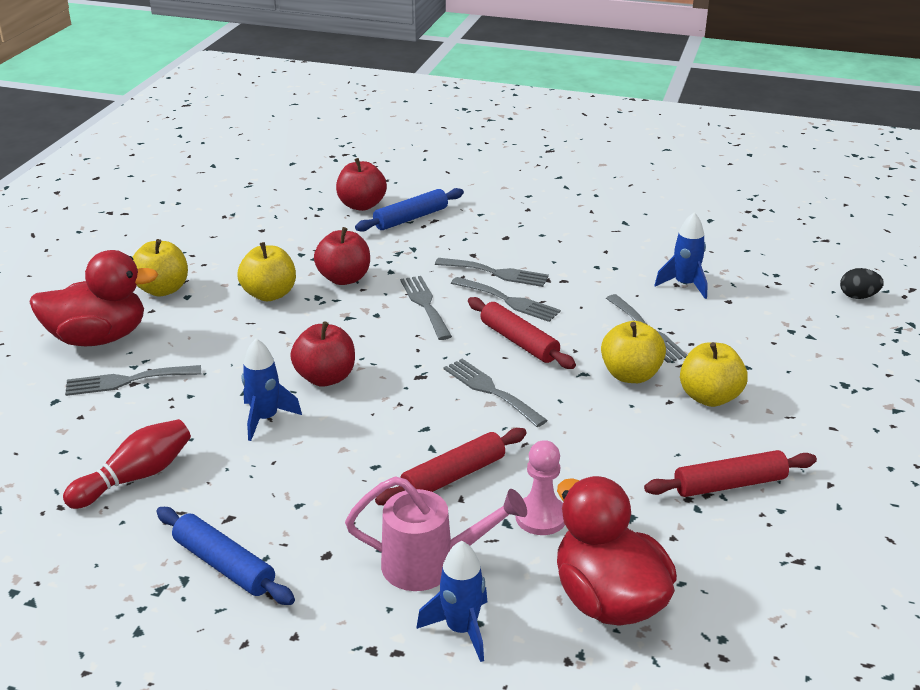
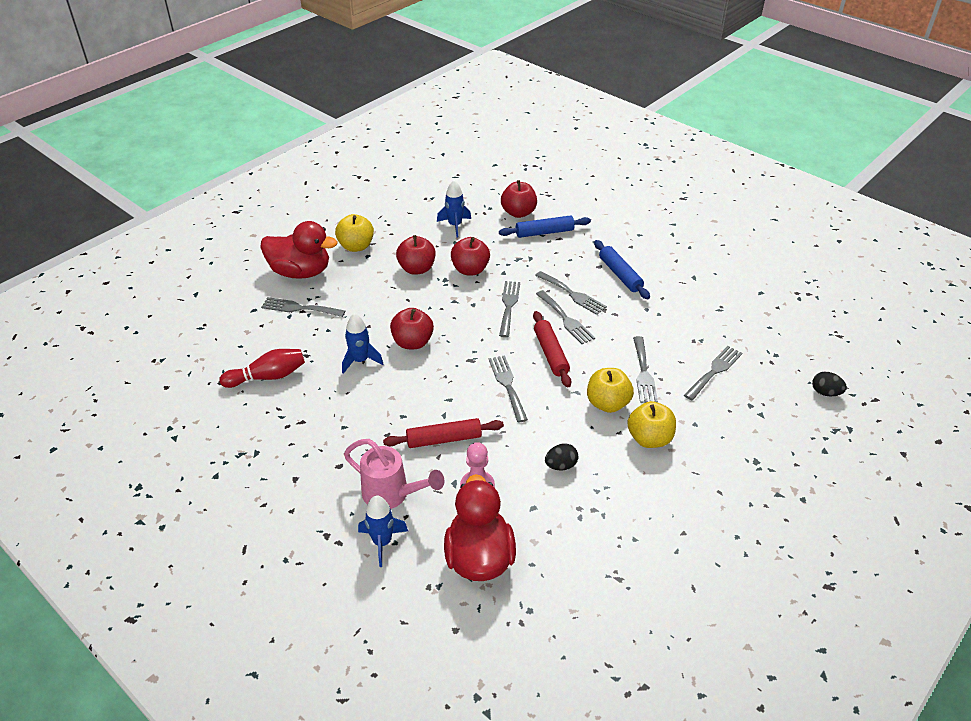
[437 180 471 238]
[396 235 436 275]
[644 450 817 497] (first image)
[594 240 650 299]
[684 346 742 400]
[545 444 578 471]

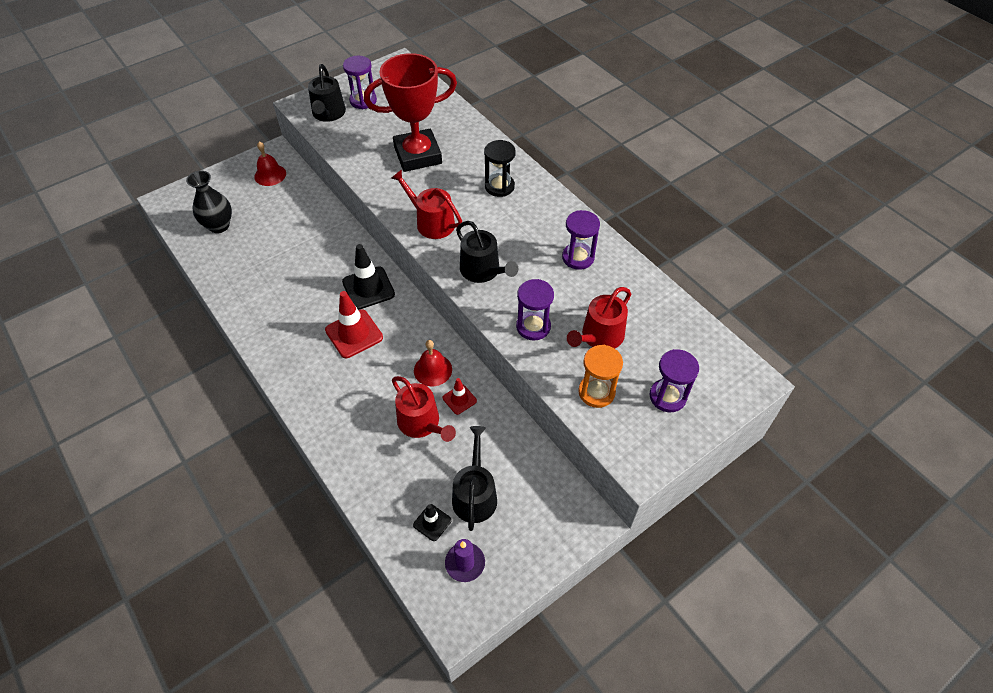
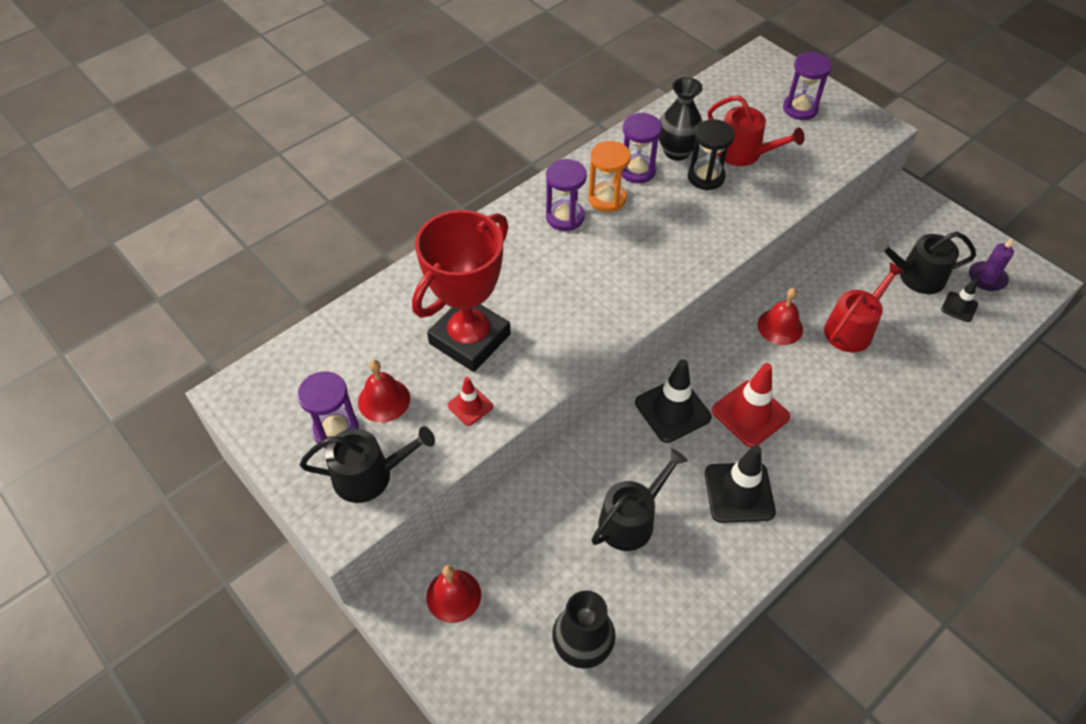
[412 210 511 372]
[688 119 735 190]
[391 169 462 239] (first image)
[591 448 688 551]
[546 159 587 231]
[588 141 631 212]
[447 377 493 426]
[658 77 703 161]
[358 360 410 423]
[705 445 776 523]

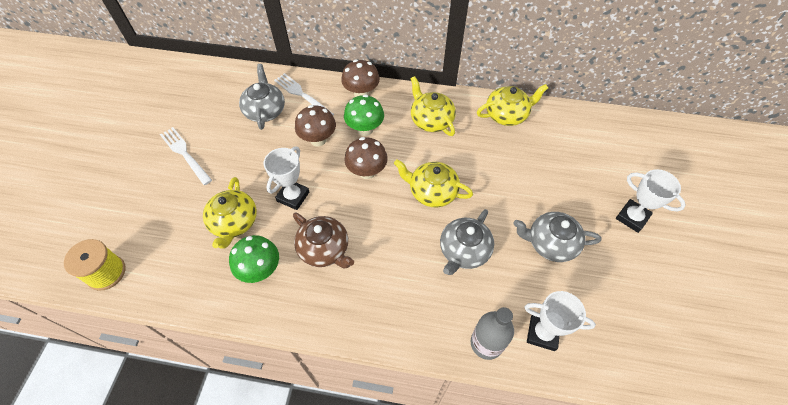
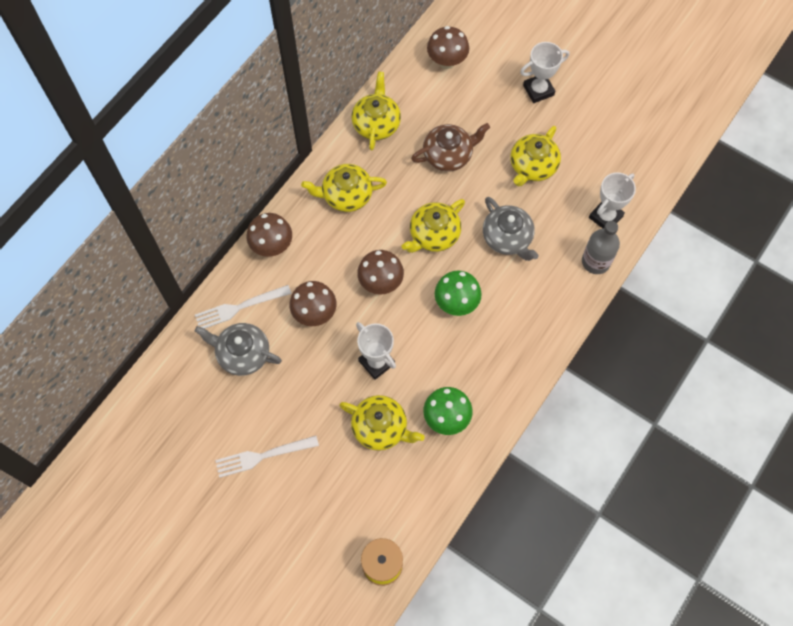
[435 271 482 316]
[510 126 561 187]
[411 123 490 172]
[427 26 469 69]

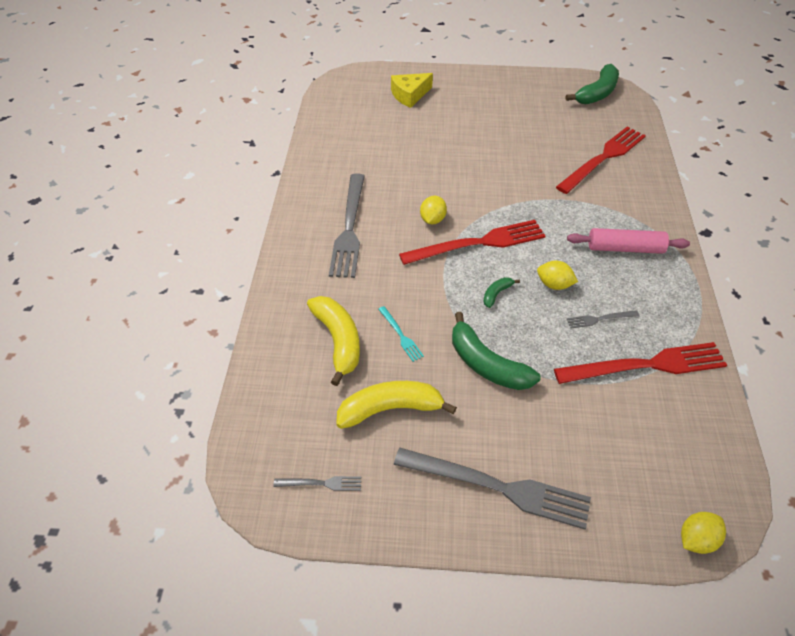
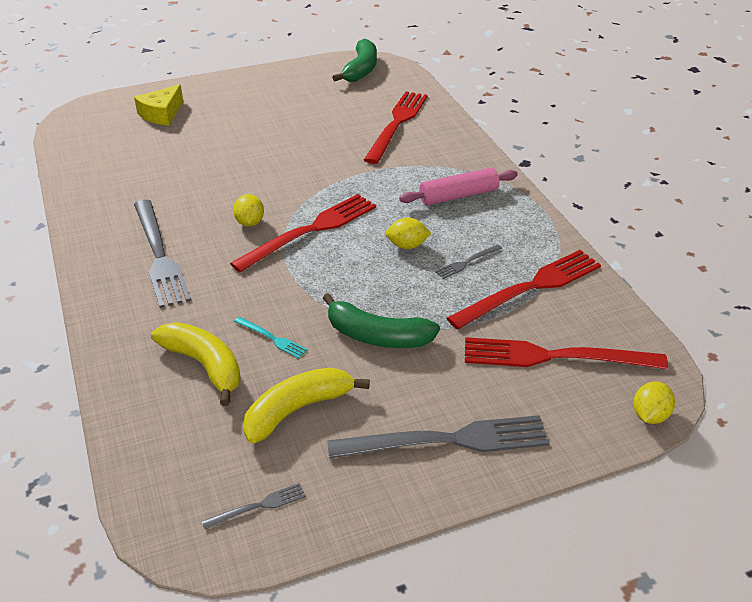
[483 277 520 308] (first image)
[465 337 668 369]

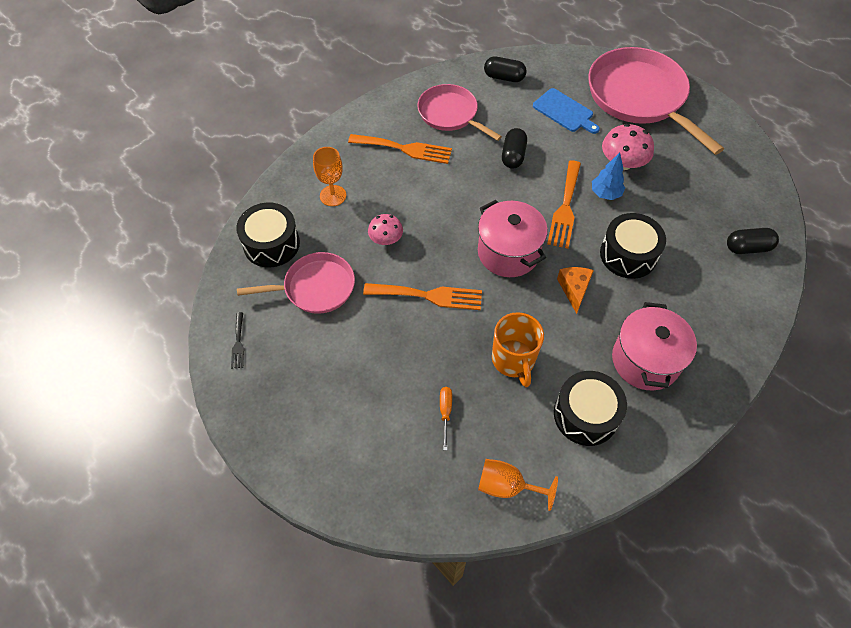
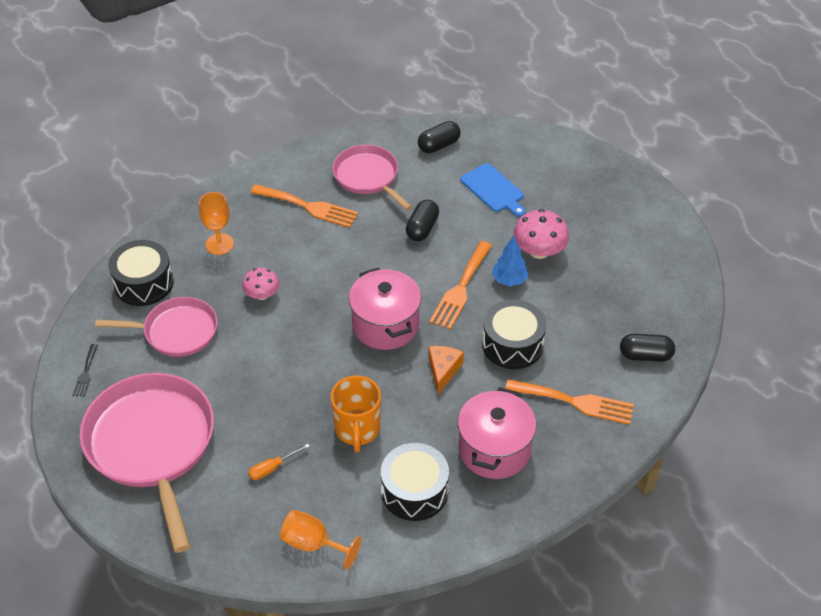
[80 373 214 553]
[418 121 461 153]
[505 379 634 425]
[248 444 310 480]

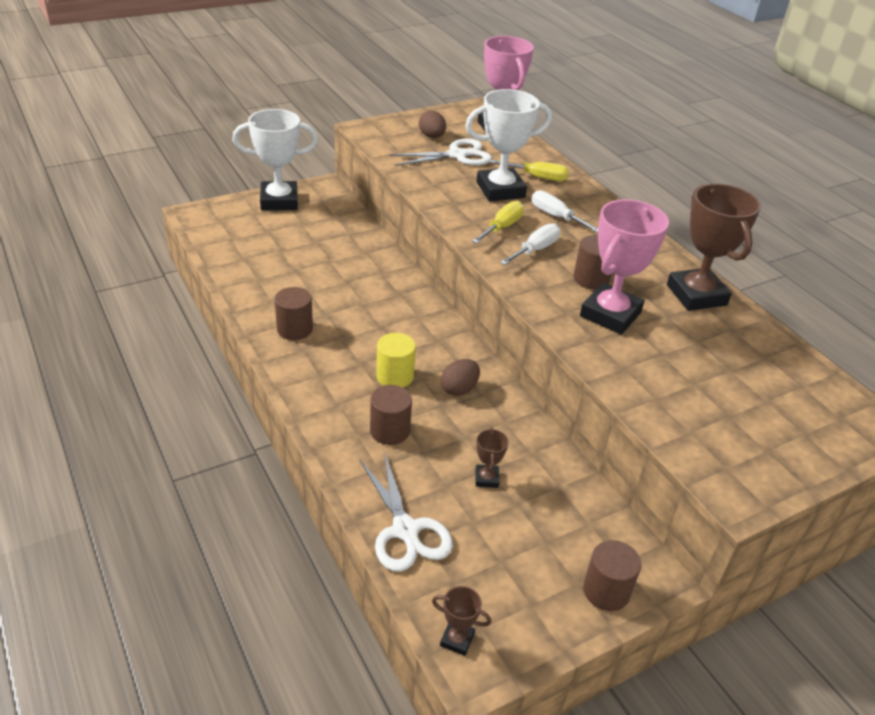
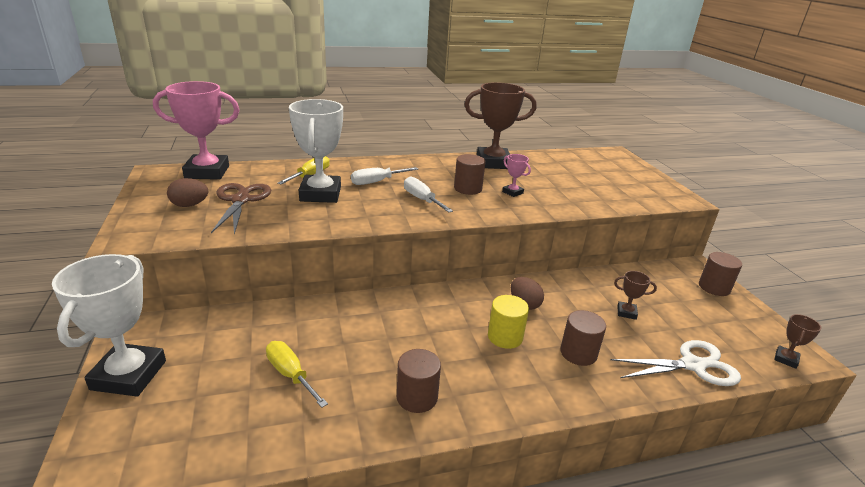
[211 183 271 234]
[502 154 531 197]
[266 341 328 408]

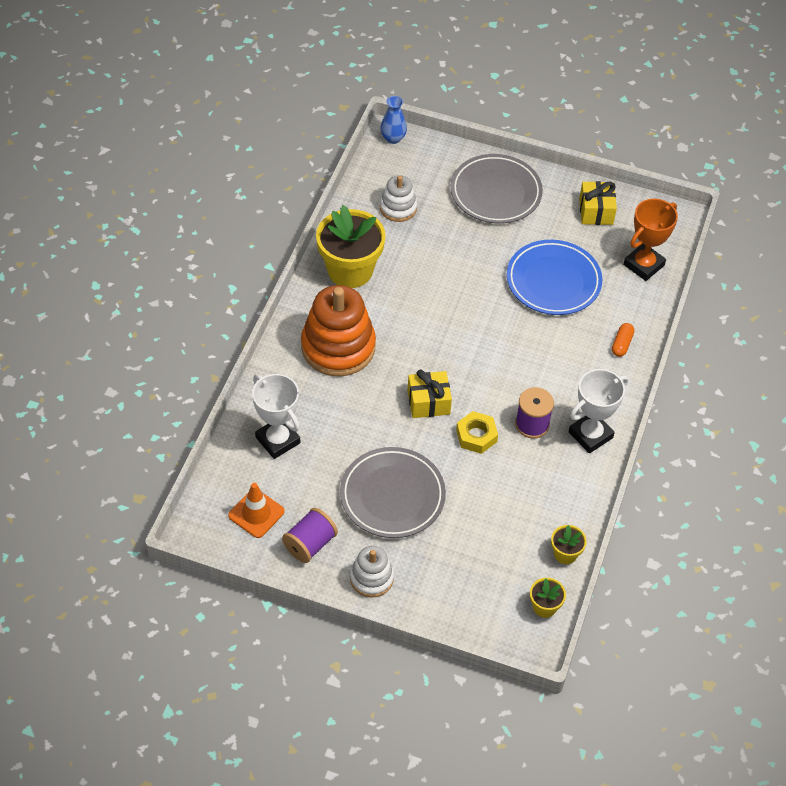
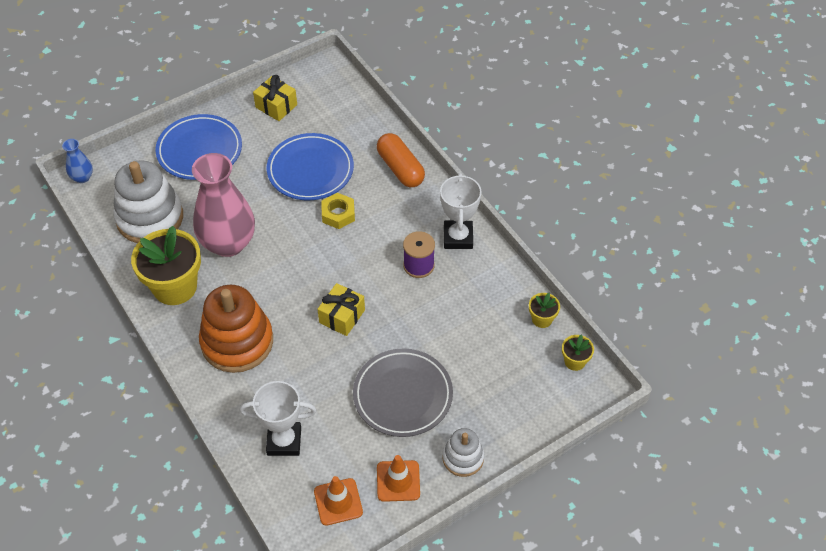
[155 114 242 180]
[113 160 183 243]
[623 199 678 281] (first image)
[377 133 425 187]
[321 193 355 229]
[377 455 420 502]
[192 153 255 257]

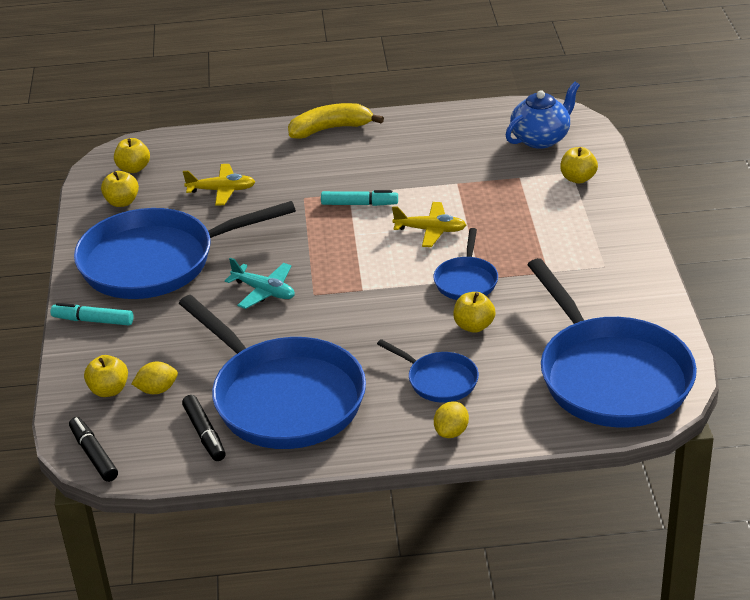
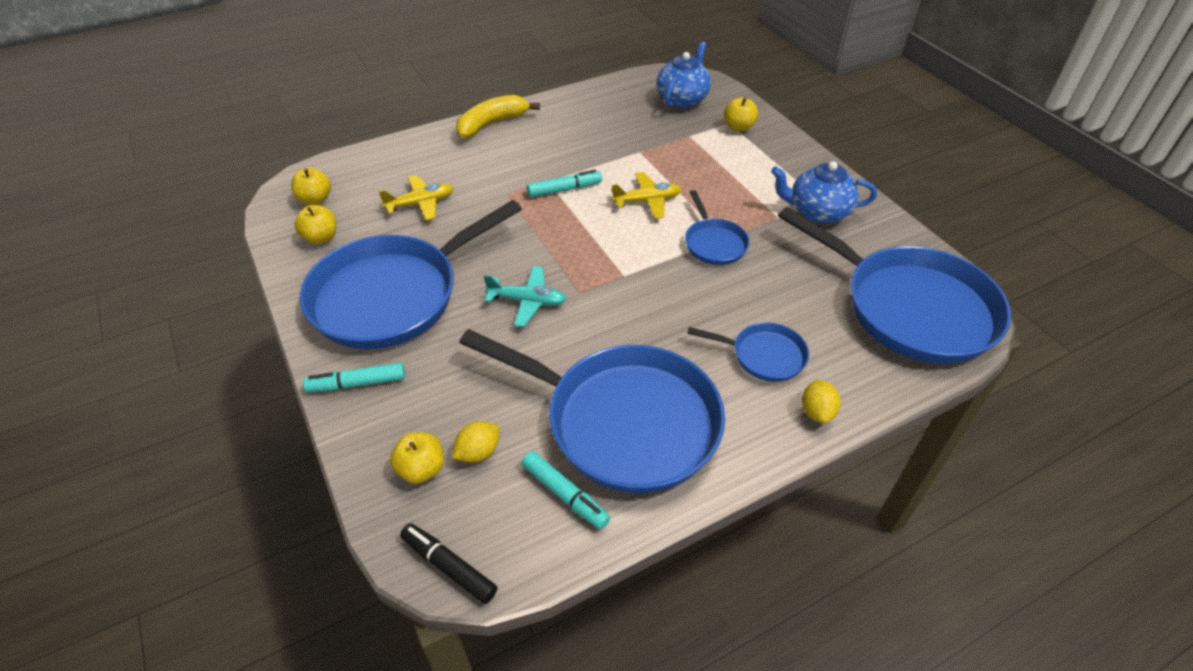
[453 292 496 333] (first image)
[522 451 610 530]
[771 161 877 223]

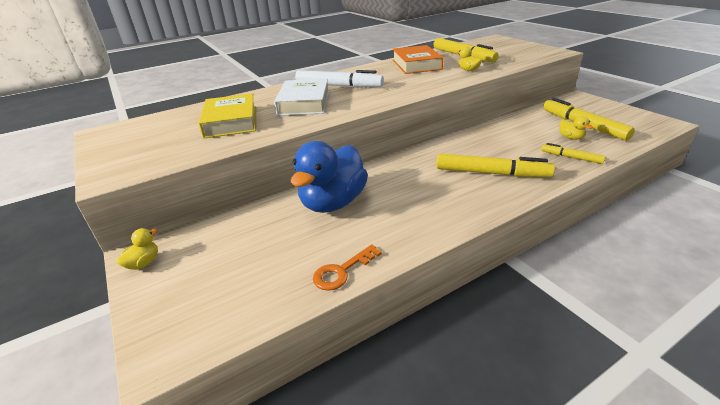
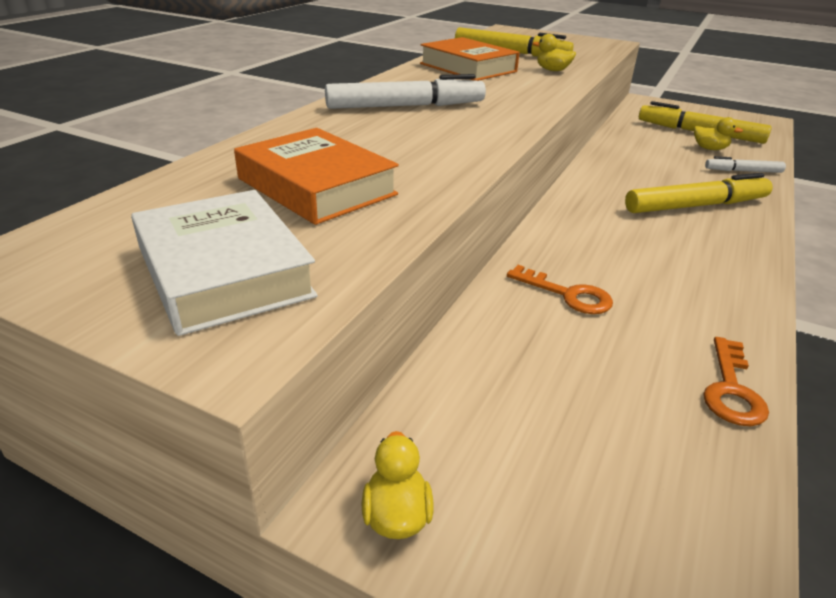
[131 190 318 336]
[234 128 399 225]
[507 265 613 314]
[705 156 786 173]

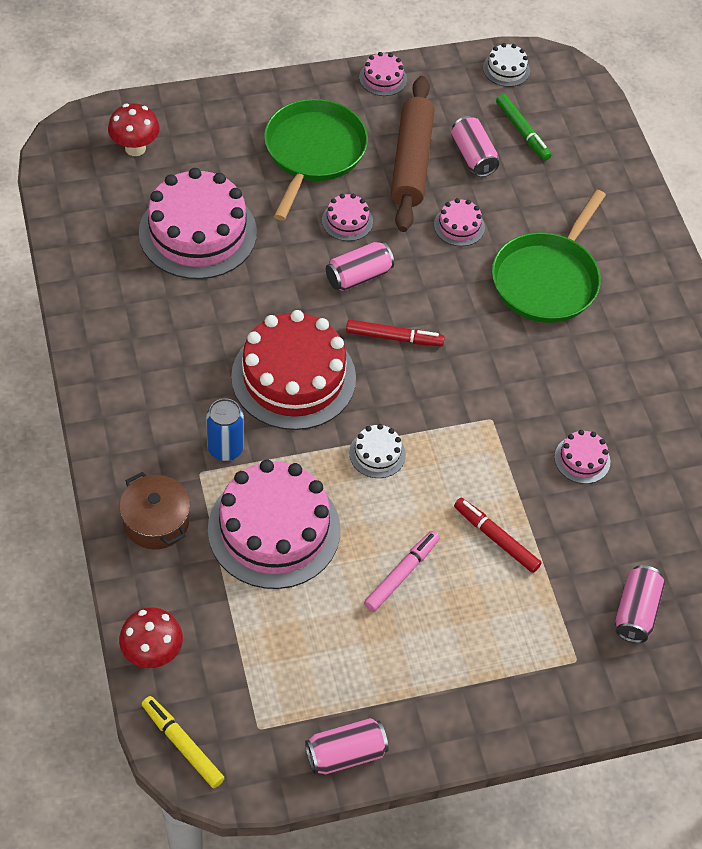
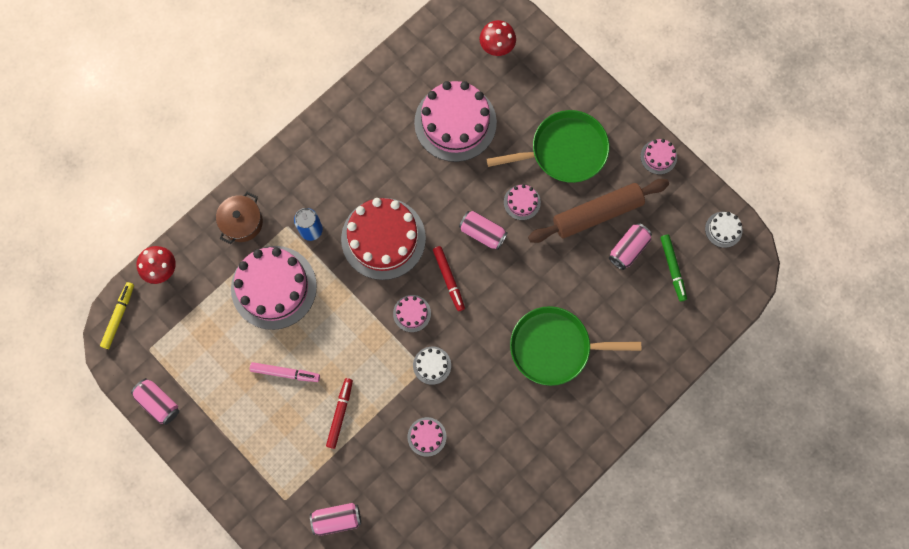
[660 235 687 302]
[393 295 431 332]
[413 347 451 385]

